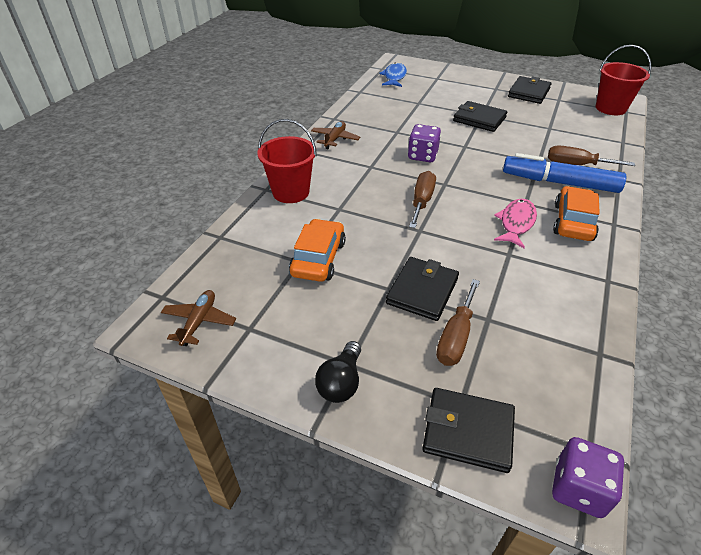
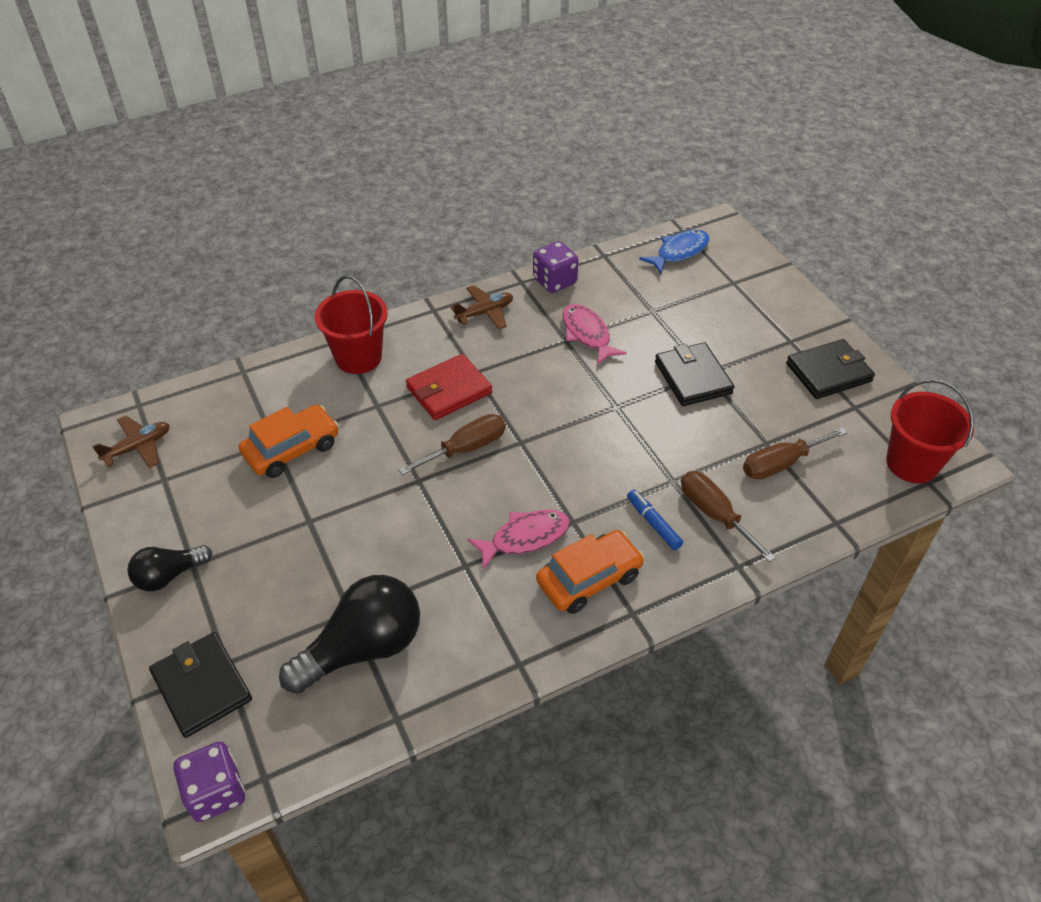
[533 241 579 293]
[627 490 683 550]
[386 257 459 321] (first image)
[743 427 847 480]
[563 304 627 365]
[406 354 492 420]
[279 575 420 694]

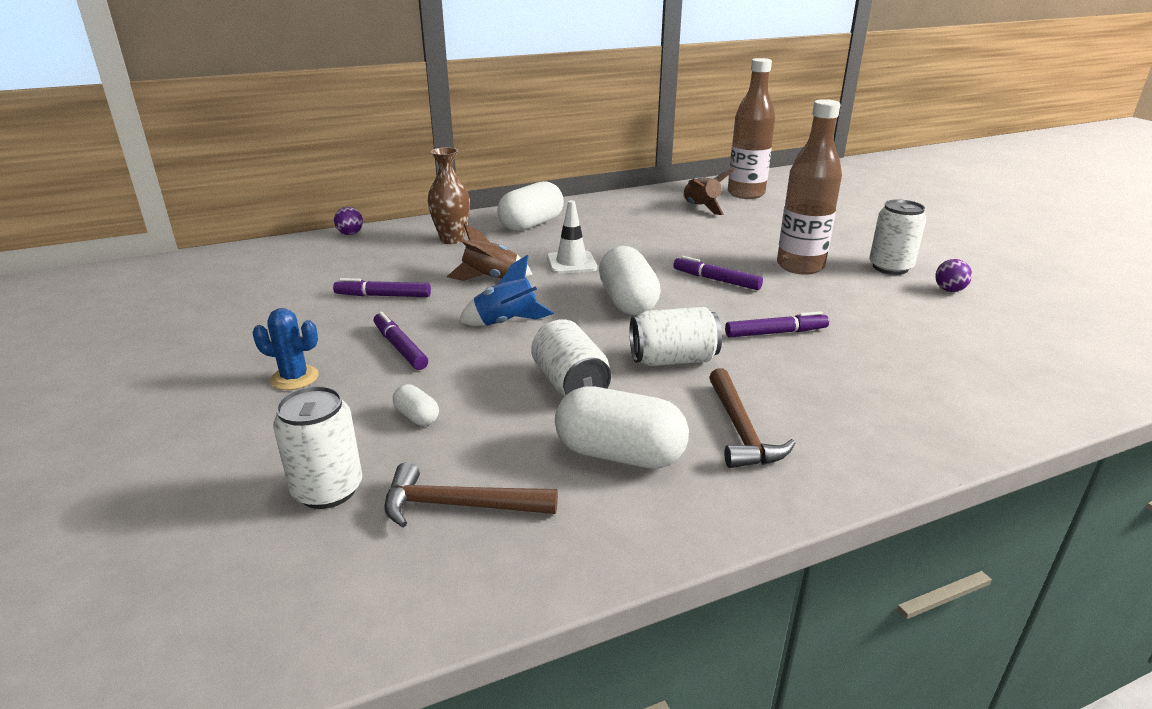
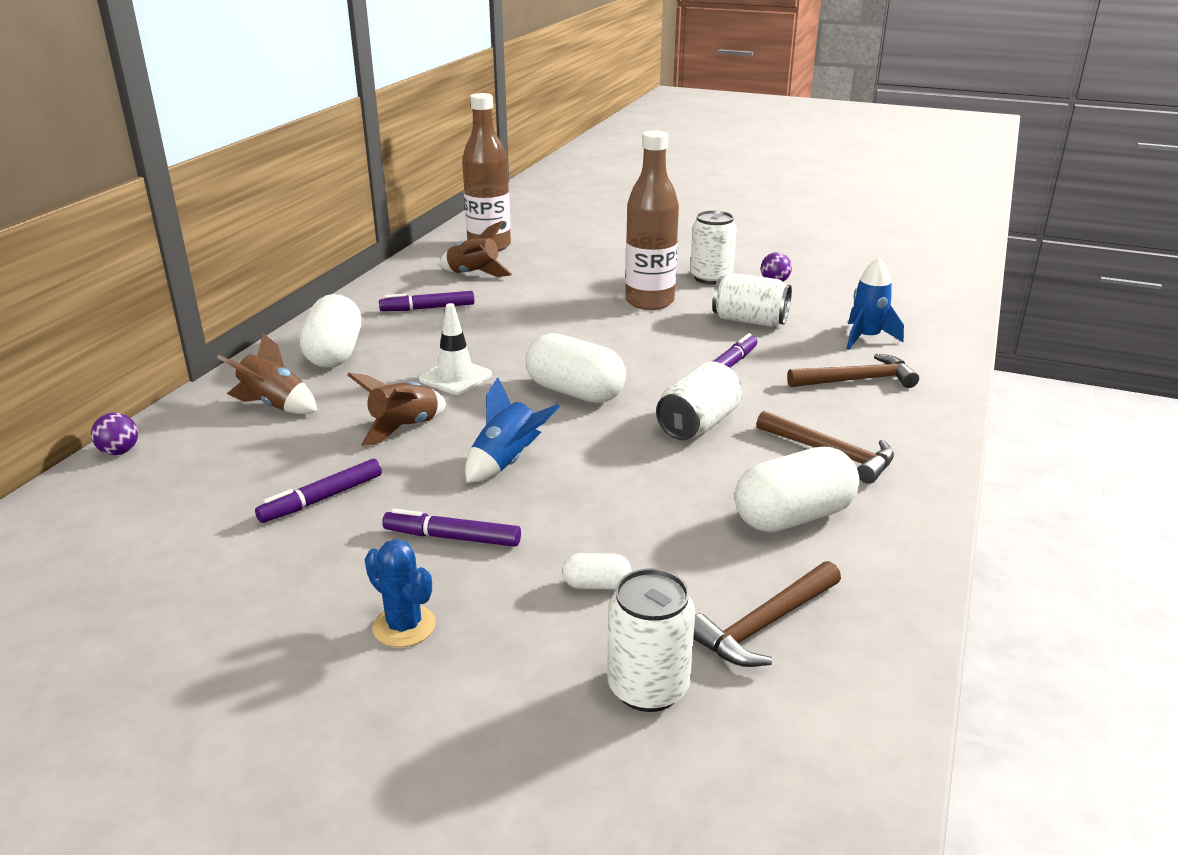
[217 333 317 414]
[379 291 475 311]
[365 539 436 647]
[712 272 792 327]
[847 257 904 350]
[787 354 919 388]

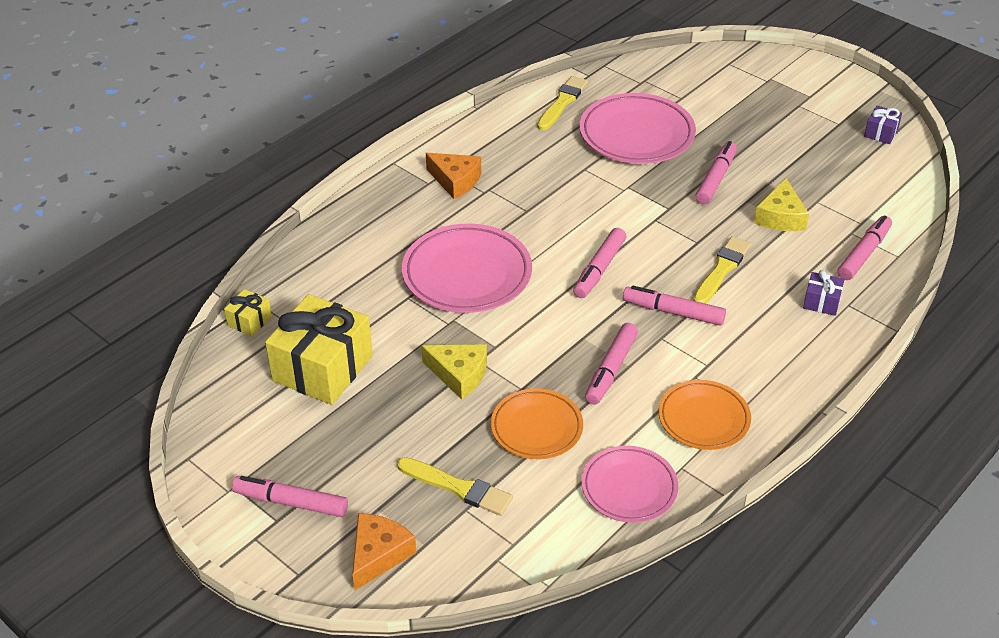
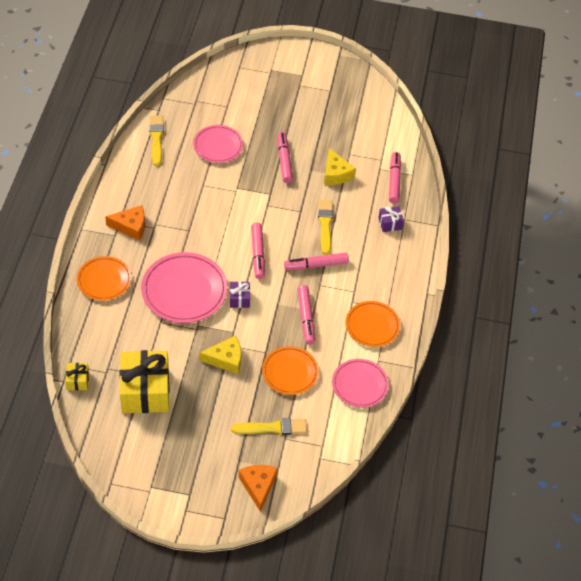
[193 125 243 163]
[230 282 250 308]
[232 476 348 517] (first image)
[77 256 131 301]

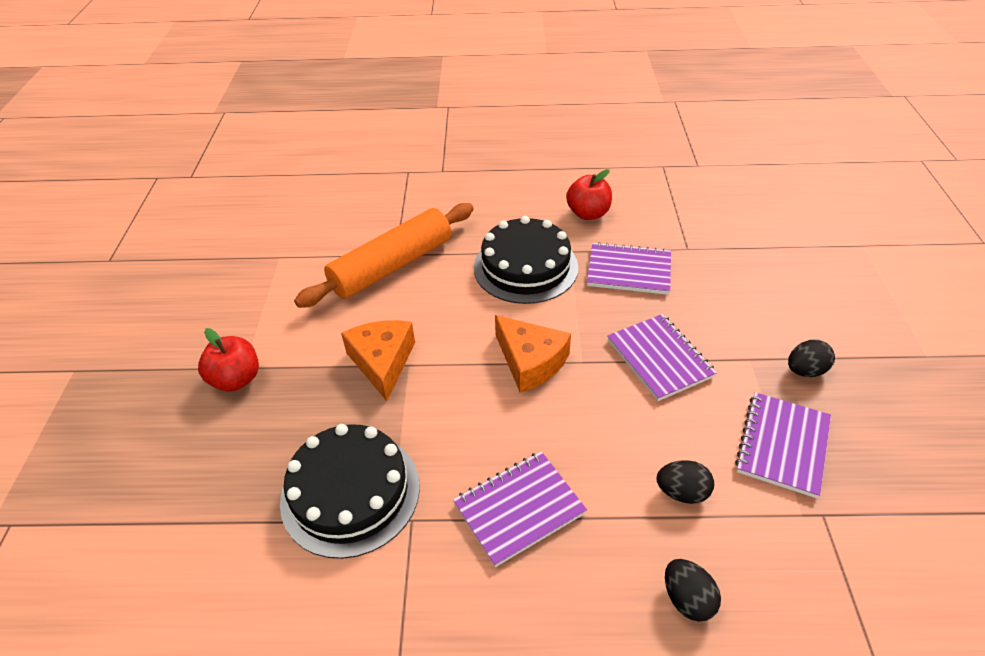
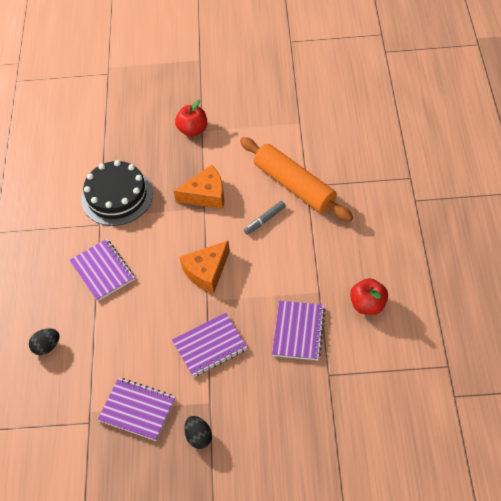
[474 216 578 304] (first image)
[657 460 714 504] (first image)
[244 201 286 235]

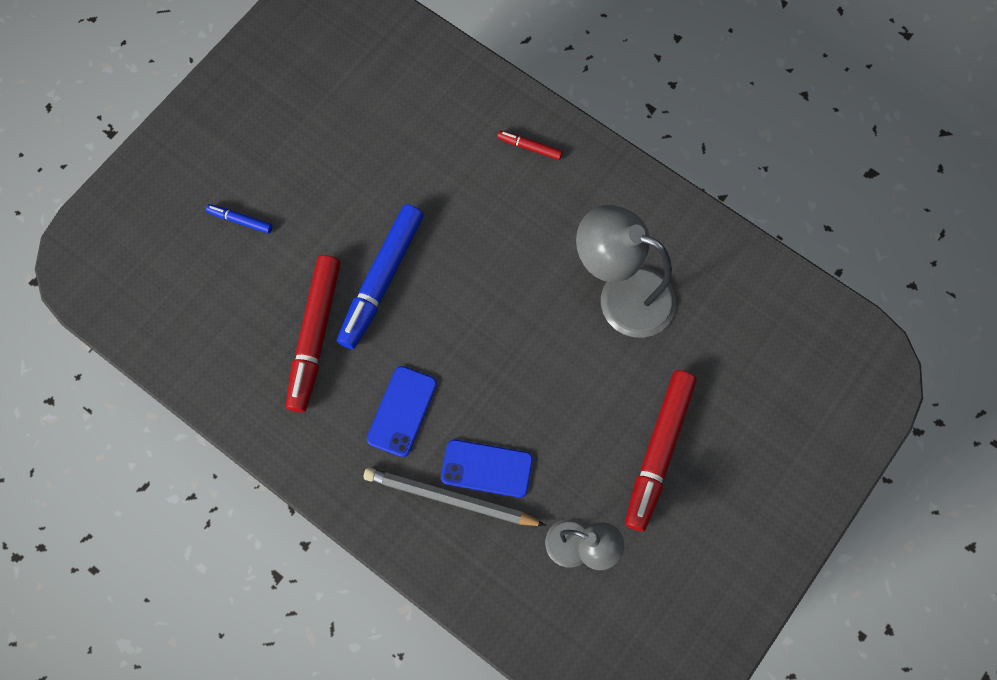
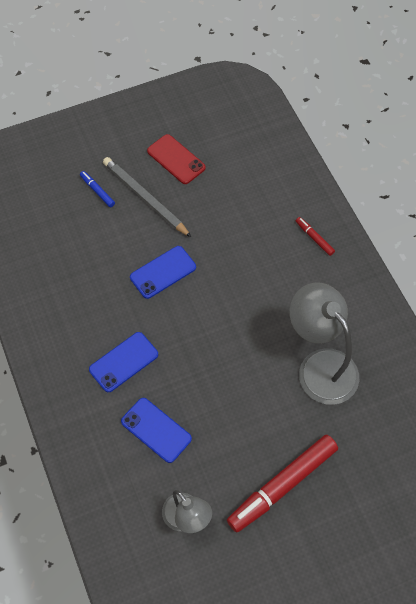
[130 246 196 299]
[286 255 340 413] (first image)
[103 157 191 237]
[147 134 206 184]

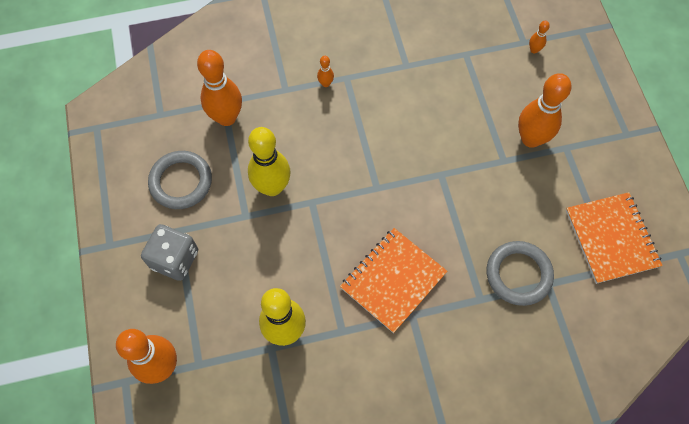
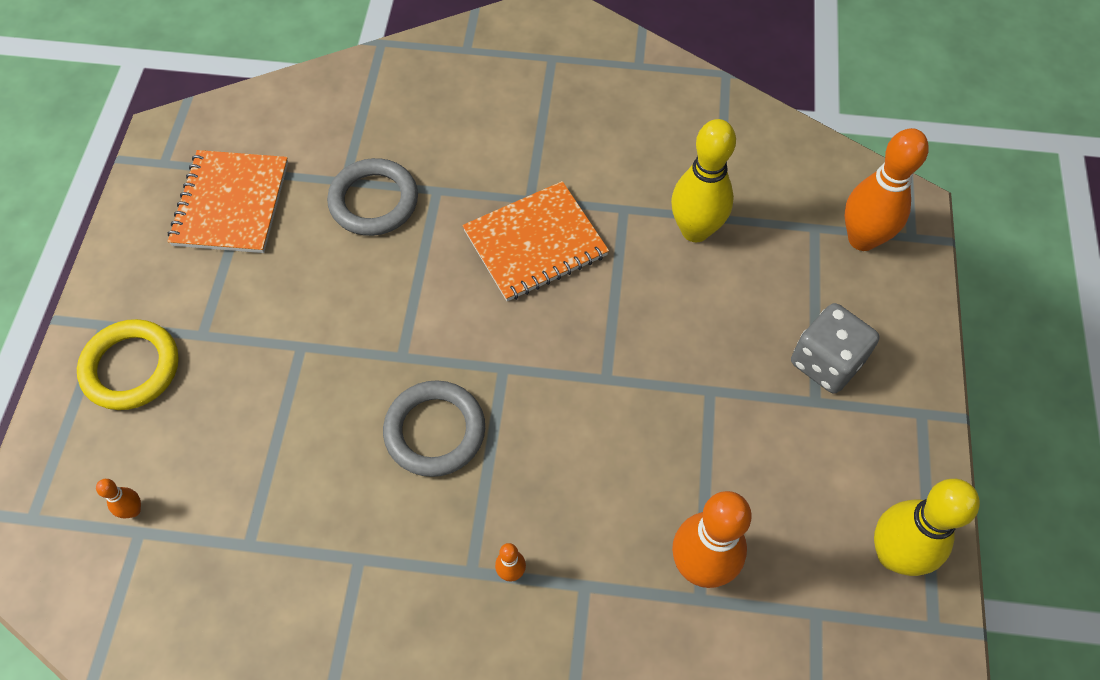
[518 73 571 148] (first image)
[874 479 980 576]
[383 380 485 477]
[77 319 179 410]

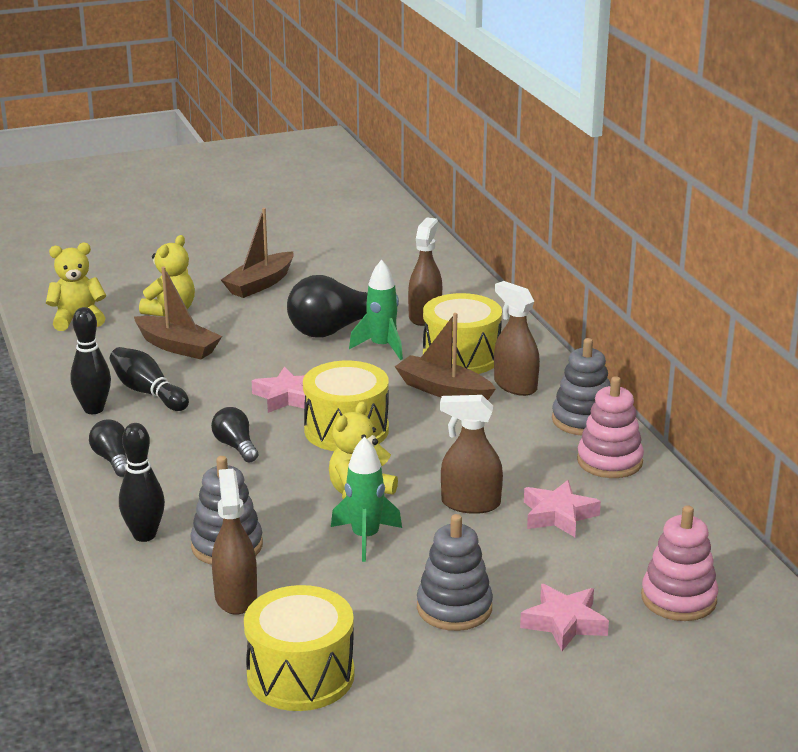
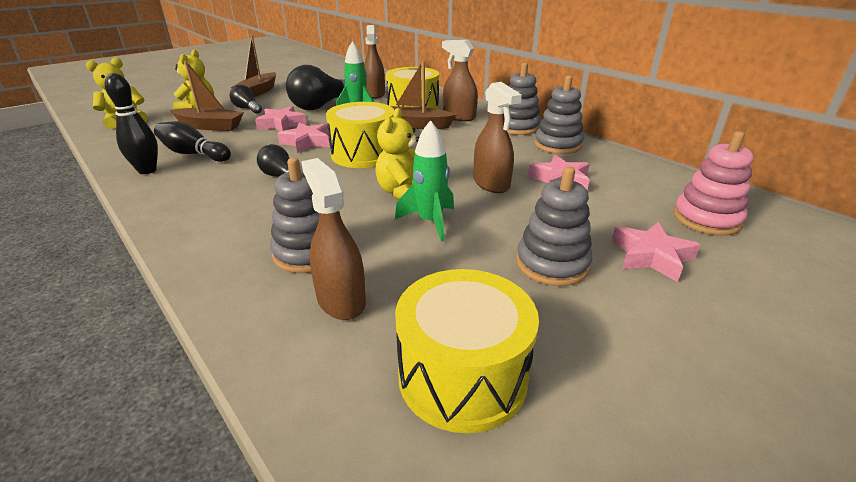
[535 75 584 154]
[473 82 522 193]
[230 85 262 114]
[119 423 165 542] (first image)
[255 106 307 131]

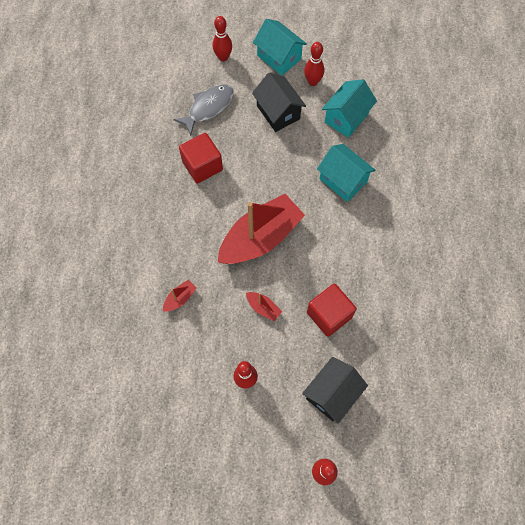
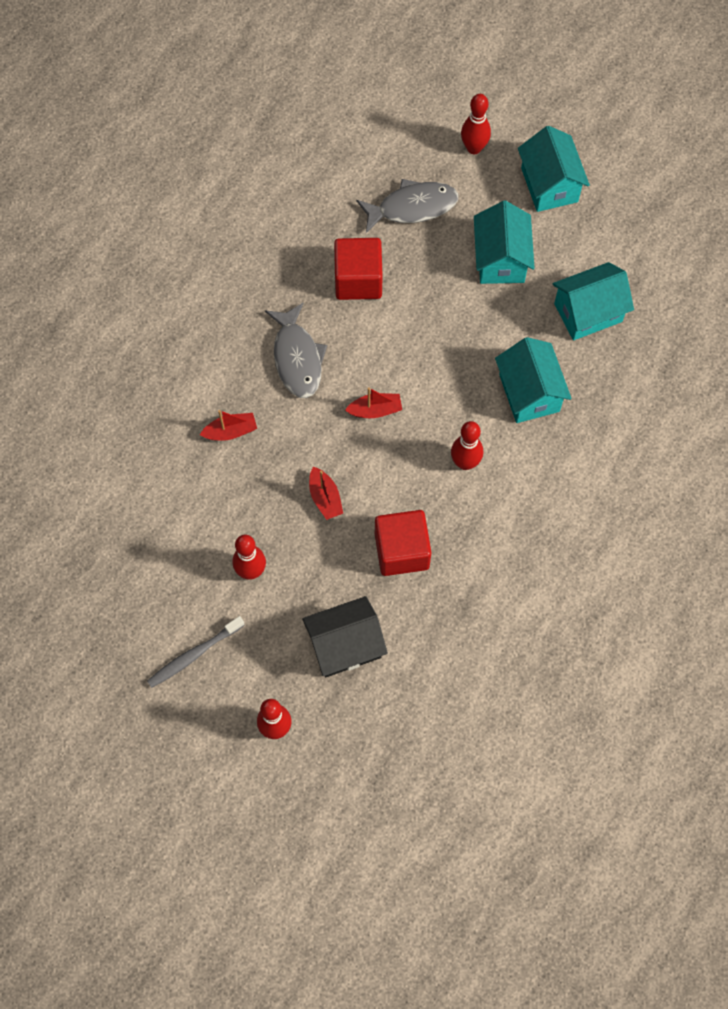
[451 421 483 470]
[474 201 535 284]
[345 387 402 418]
[265 303 327 398]
[147 616 244 688]

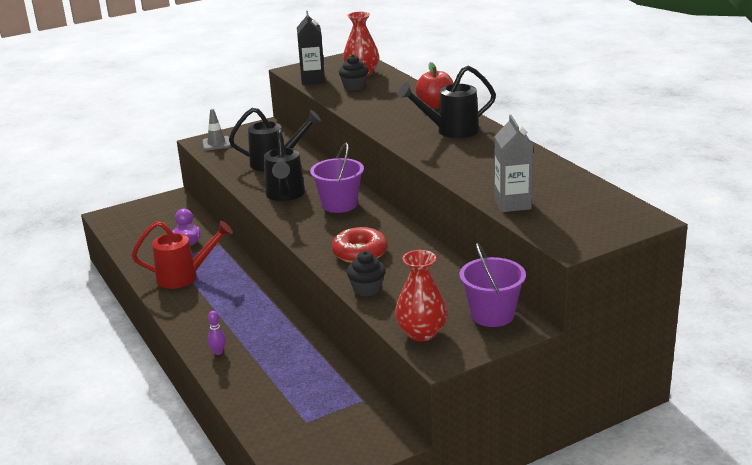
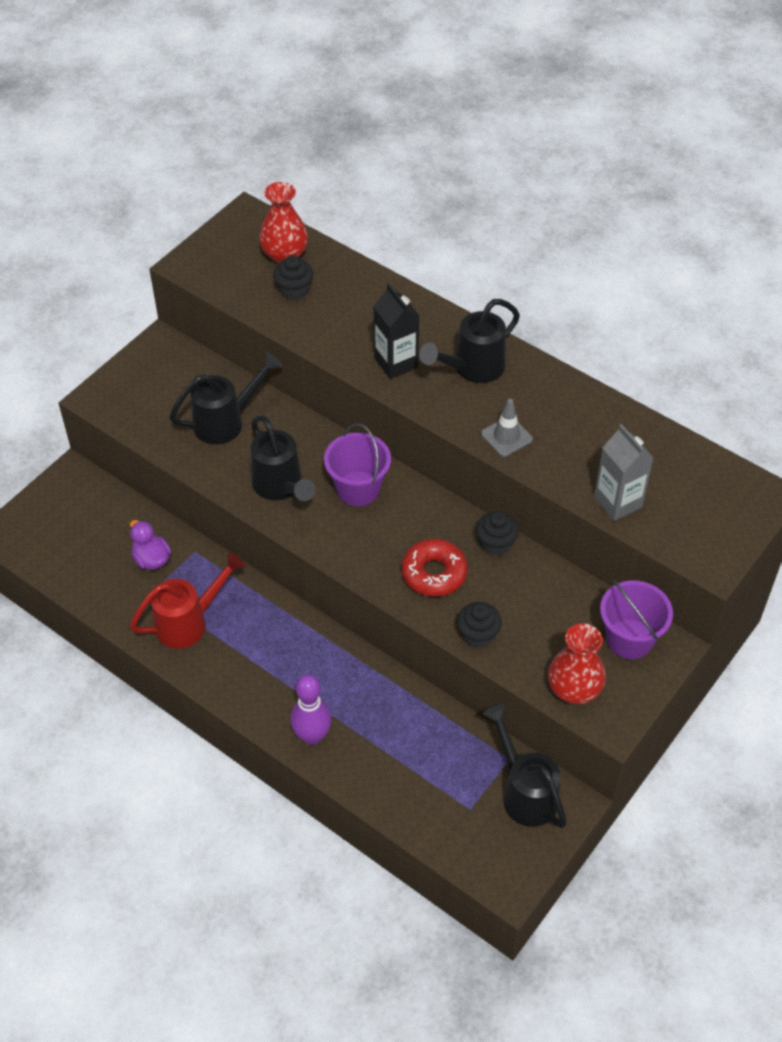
[373 284 419 379]
[415 62 454 109] (first image)
[481 399 533 457]
[290 675 332 745]
[476 511 519 555]
[483 704 567 828]

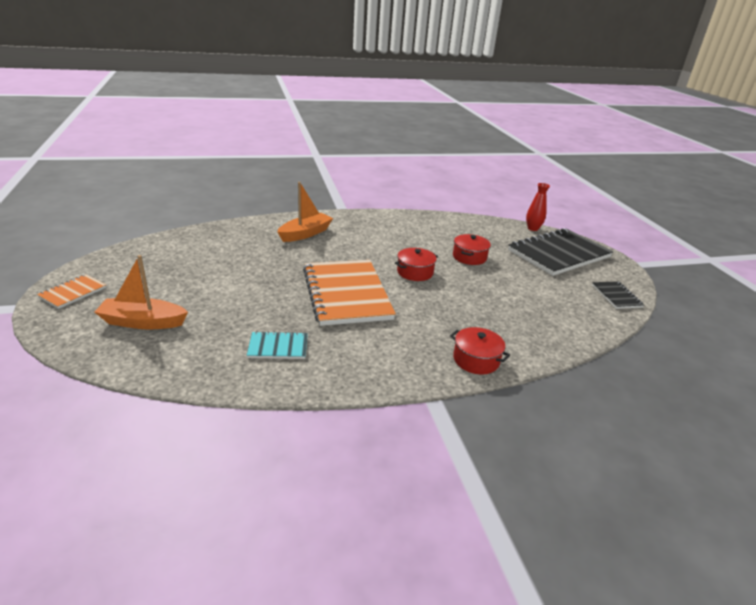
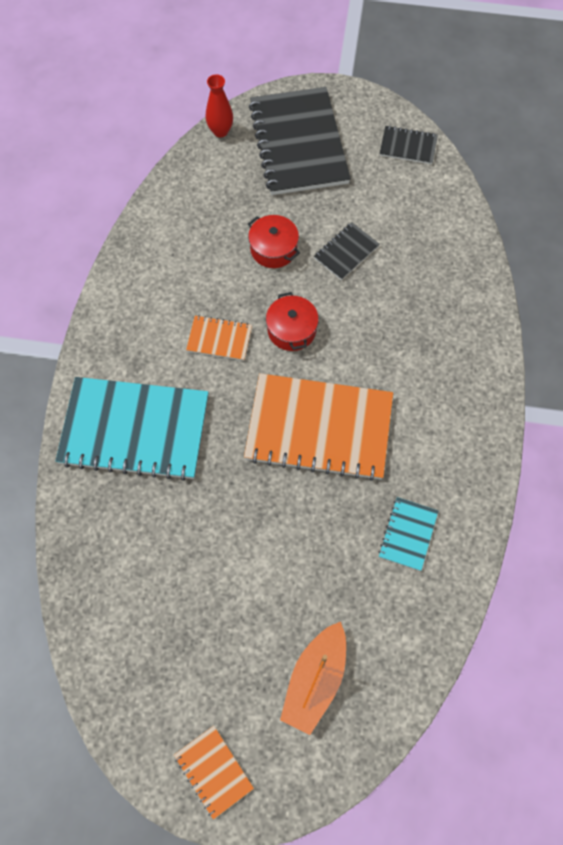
[55 377 209 481]
[450 327 510 374] (first image)
[314 222 379 280]
[186 315 252 361]

